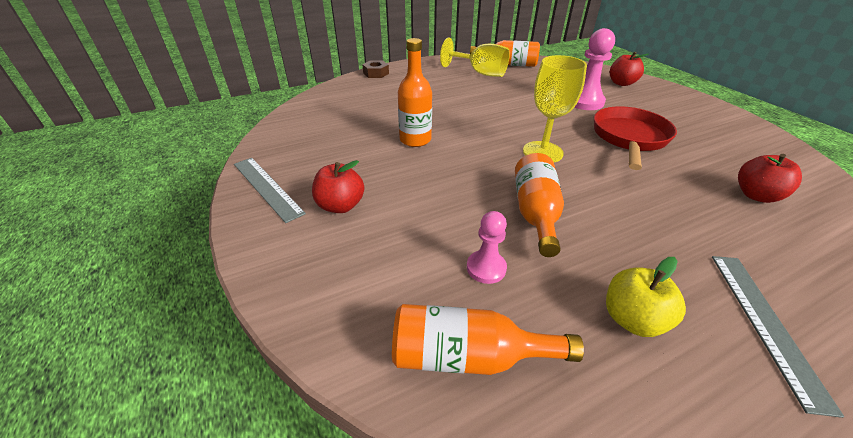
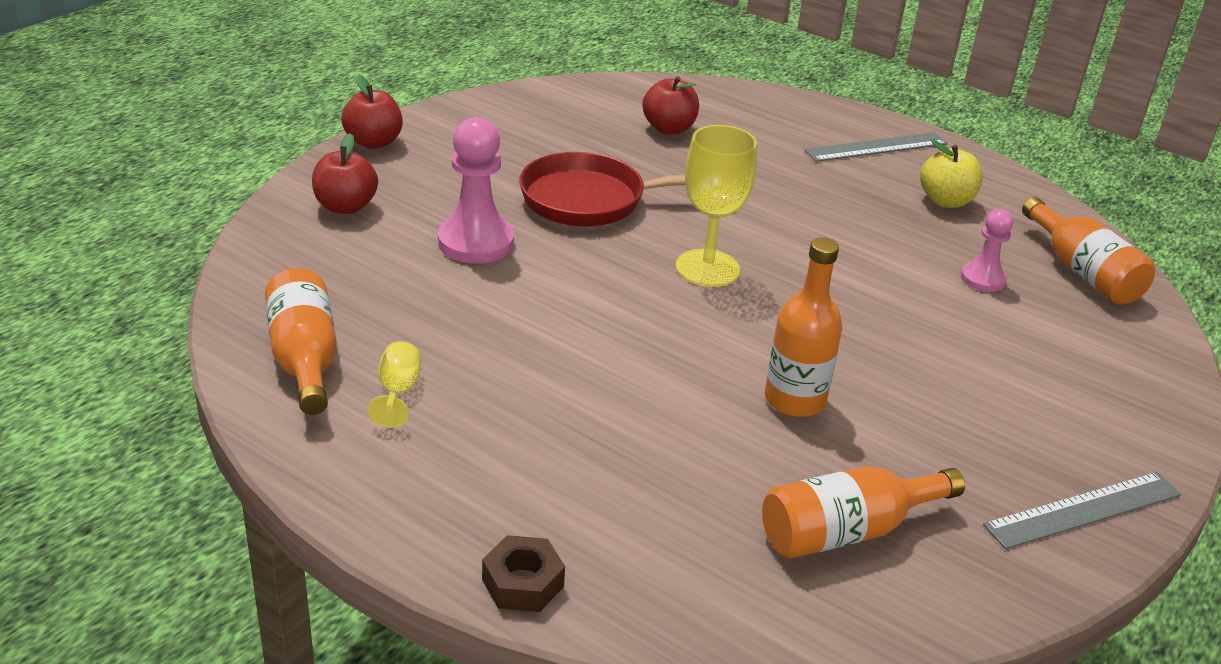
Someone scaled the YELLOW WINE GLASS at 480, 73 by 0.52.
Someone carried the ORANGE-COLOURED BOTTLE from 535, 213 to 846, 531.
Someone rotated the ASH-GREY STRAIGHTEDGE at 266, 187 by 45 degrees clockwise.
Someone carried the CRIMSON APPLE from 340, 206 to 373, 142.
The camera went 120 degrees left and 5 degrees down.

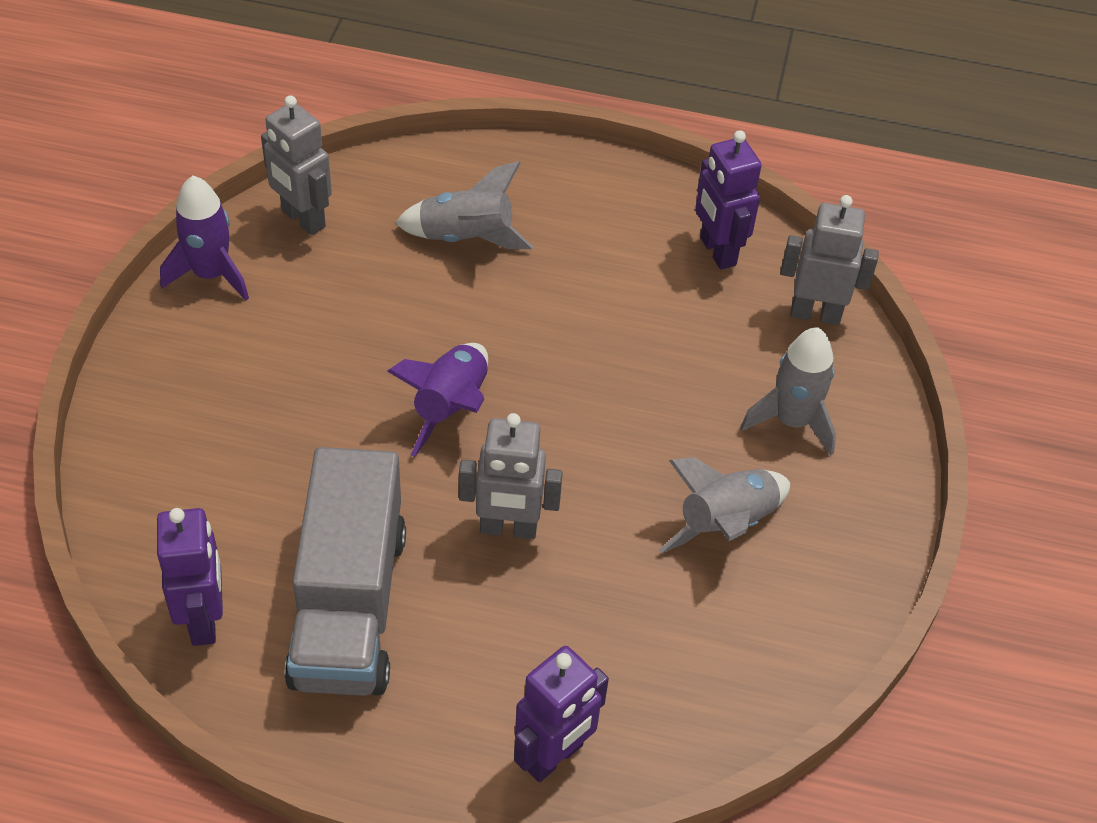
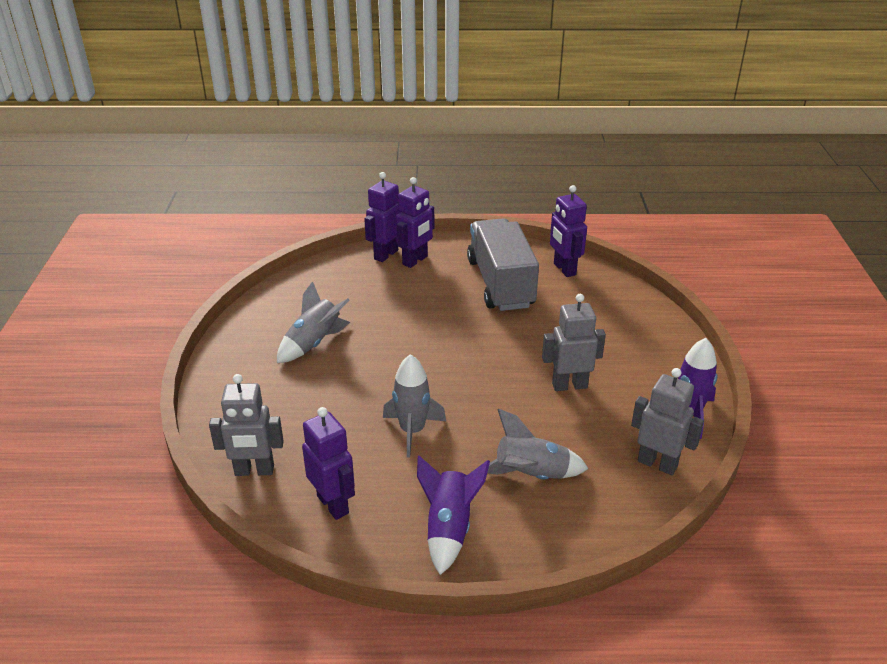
Someone carried the ASH-GREY ROCKET from 792, 421 to 412, 431.
Someone carried the ROYAL PURPLE ROCKET from 451, 407 to 449, 528.
Someone carried the ASH-GREY ROBOT from 508, 528 to 569, 385.
Someone put down the ROYAL PURPLE ROBOT at 415, 260.
The camera went 170 degrees right and 15 degrees down.

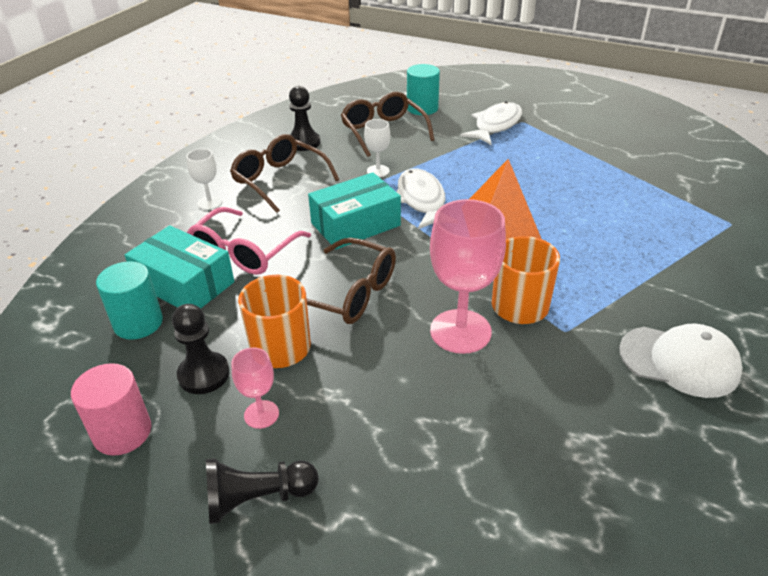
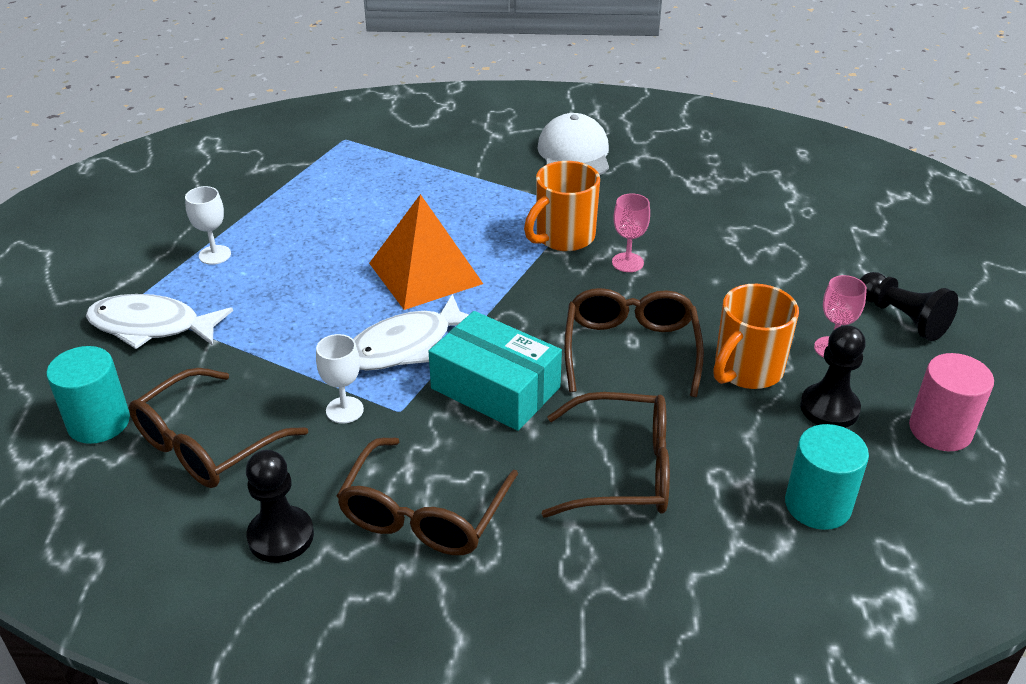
Someone carried the SNOW-WHITE WINE GLASS from 210, 203 to 215, 255.
Someone scaled the PINK WINE GLASS at 460, 331 by 0.51.
Someone repainted the PINK EYEGLASSES at 245, 252, which became the RUSSET EYEGLASSES at 622, 470.
Someone took away the TURQUOISE PACKAGE at 184, 284.
The camera went 115 degrees left and 0 degrees up.

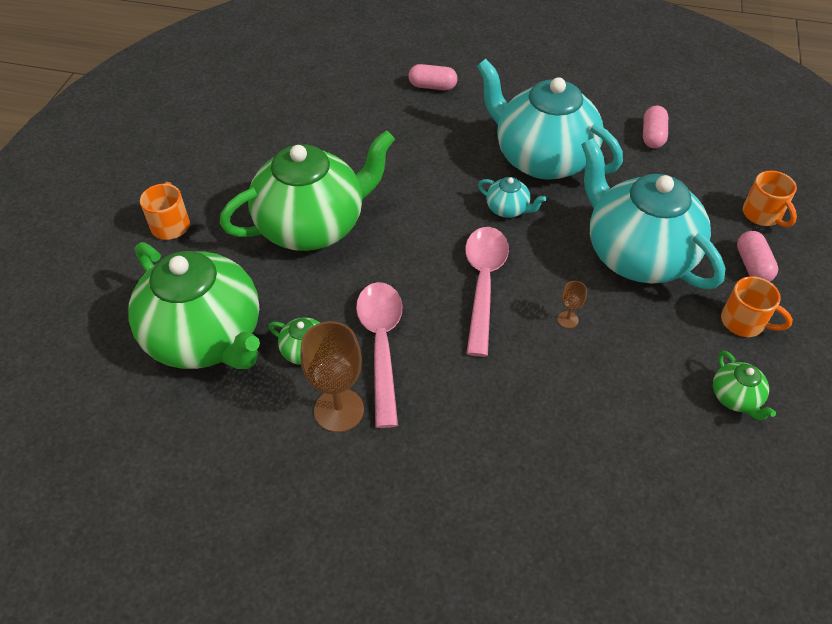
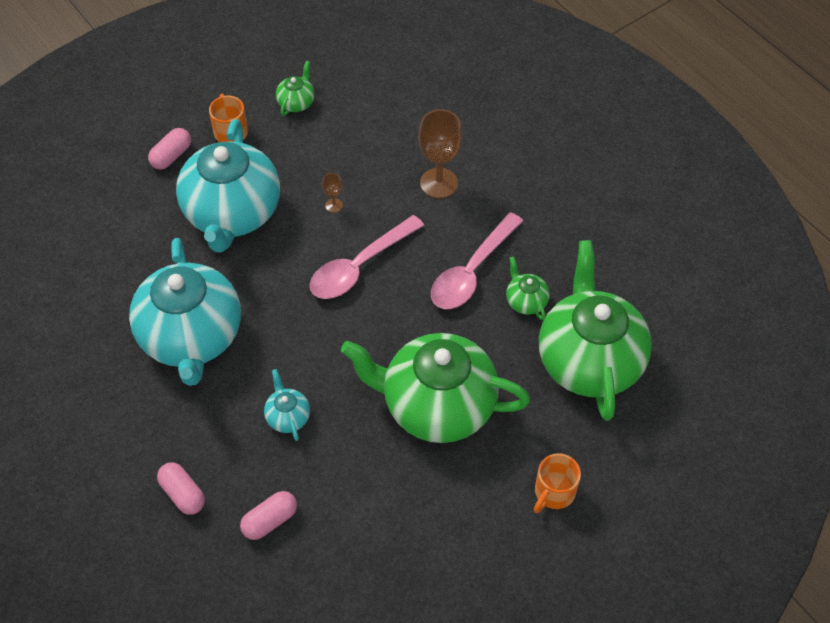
Someone carried the PINK PILL SHAPE from 652, 136 to 270, 521.
Someone took away the ORANGE-COLOURED COFFEE MUG at 762, 215.
Someone carried the TURQUOISE CHINA TEAPOT from 508, 209 to 288, 417.
Someone carried the RUSSET WINE GLASS from 339, 410 to 439, 183.
The camera went 140 degrees left and 5 degrees up.

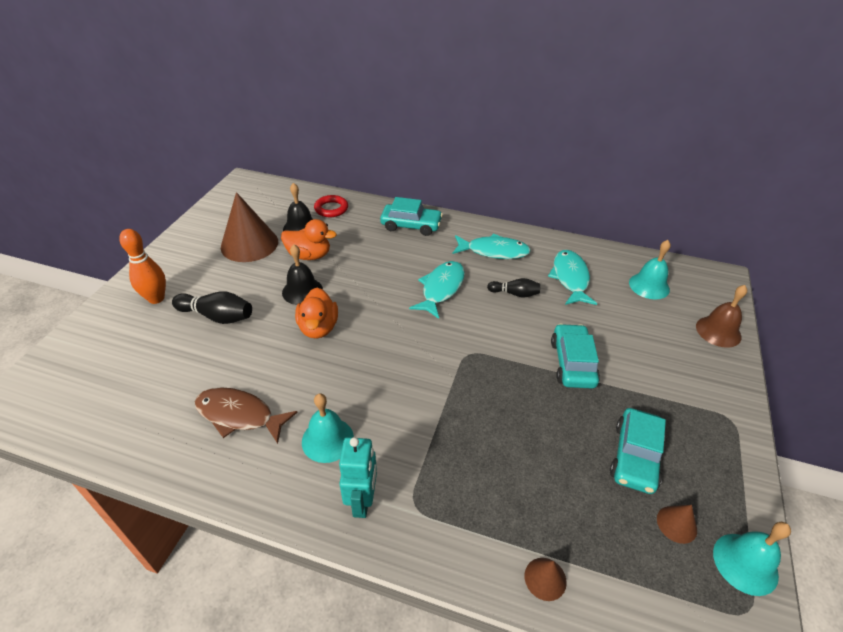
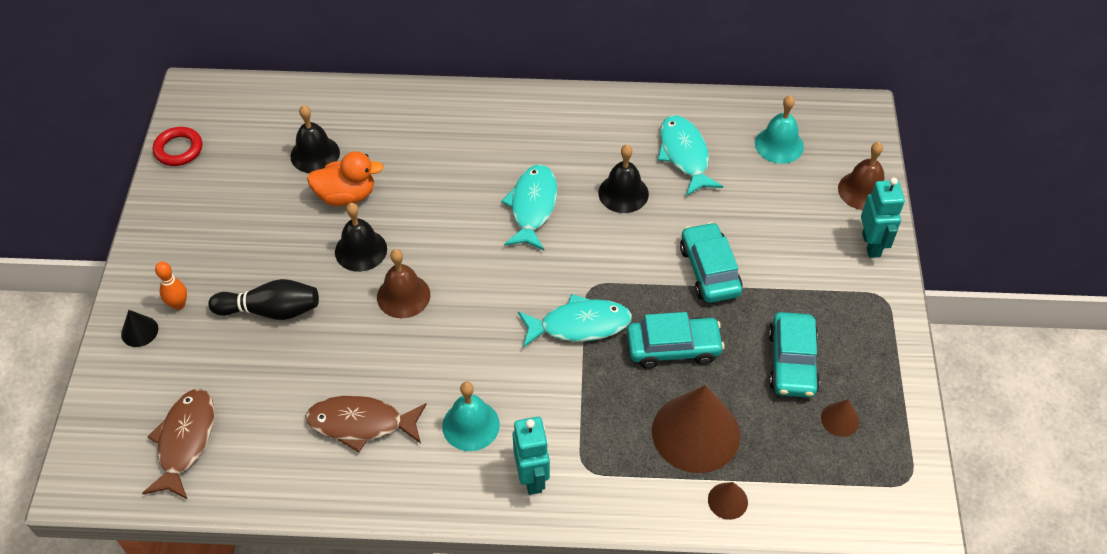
Someone carried the RUSSET SOLID CONE from 249, 244 to 696, 433.
Someone carried the CRIMSON HOOP from 331, 209 to 178, 149.
Someone carried the TURQUOISE AUTOMOBILE from 411, 225 to 673, 347.
Someone scaled the ORANGE-COLOURED BOWLING PIN at 156, 298 by 0.63.
Someone carried the TURQUOISE TOY FISH from 494, 251 to 579, 325.
Someone swapped the JET-BLACK BOWLING PIN at 515, 294 for the JET-BLACK BELL at 623, 193.
Someone swapped the ORANGE-COLOURED DUCK at 318, 328 for the RUSSET BELL at 403, 296.
Someone took away the TURQUOISE BELL at 745, 563.
Someone put down the TURQUOISE ROBOT at 871, 245.
Someone put down the JET-BLACK SOLID CONE at 139, 331.
Someone put down the RUSSET TOY FISH at 185, 441.
The camera went 15 degrees left and 10 degrees up.

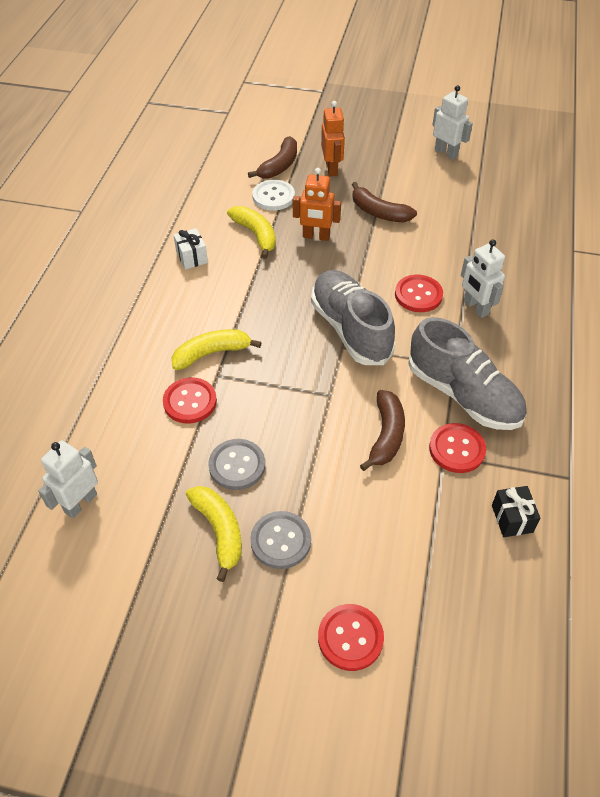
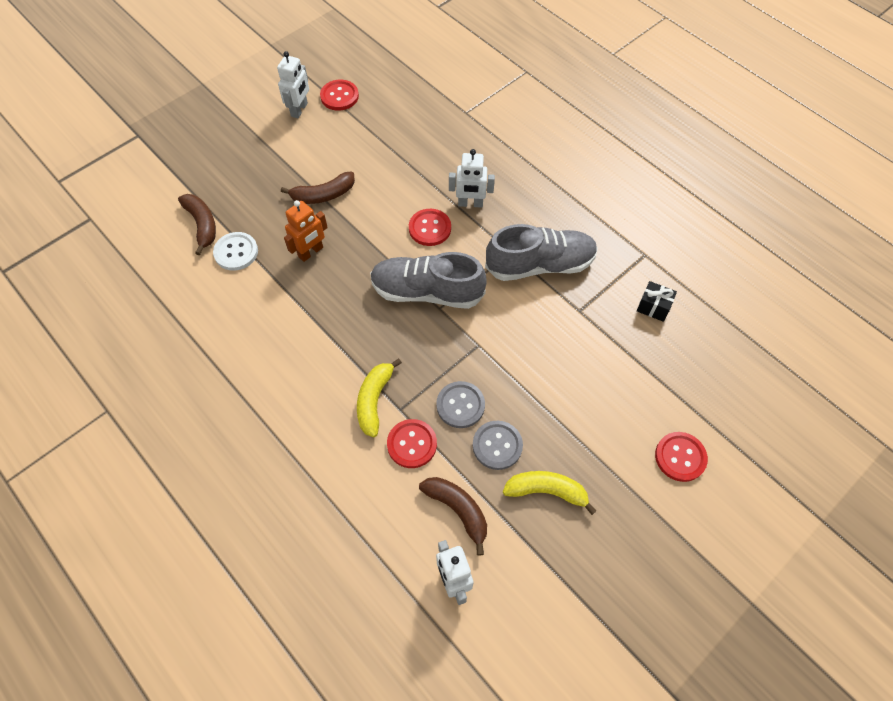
Someone rotated the SNOW-WHITE ROBOT at 446, 153 by 120 degrees clockwise.
Someone took away the ORANGE-COLOURED ROBOT at 332, 168.
Someone took away the YELLOW TOY BANANA at 256, 235.
Someone took away the SNOW-WHITE PRESENT at 192, 257.
Someone carried the RUSSET TOY BANANA from 386, 435 to 458, 510.
Someone carried the CRIMSON BUTTON from 457, 449 to 339, 96.
Someone carried the ASH-GREY BUTTON from 280, 541 to 460, 405.
The camera went 55 degrees left and 10 degrees up.

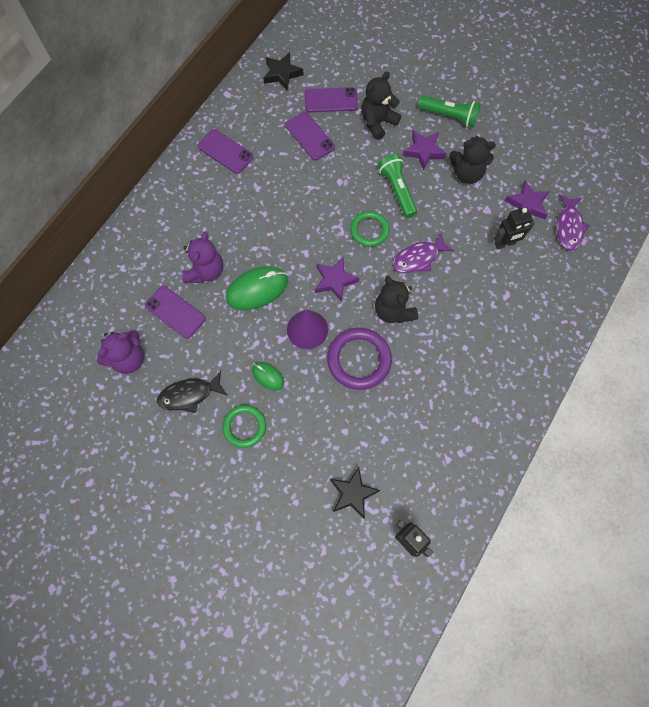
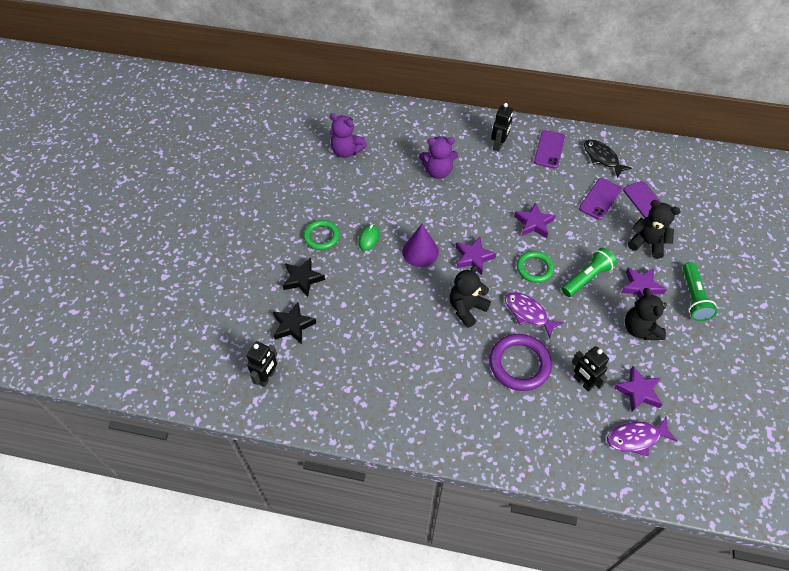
Someone carried the JET-BLACK FIVE-POINTED STAR from 282, 74 to 302, 279.
Someone took away the GREEN PC MOUSE at 257, 289.
Someone took away the ROYAL PURPLE SMARTPHONE at 175, 312.
Someone carried the ROYAL PURPLE HOOP from 359, 360 to 519, 364.
Someone carried the JET-BLACK TOY FISH from 189, 395 to 602, 158.
Someone put down the JET-BLACK ROBOT at 498, 145.
Someone put down the ROYAL PURPLE FIVE-POINTED STAR at 534, 223.
The camera went 70 degrees right and 15 degrees down.

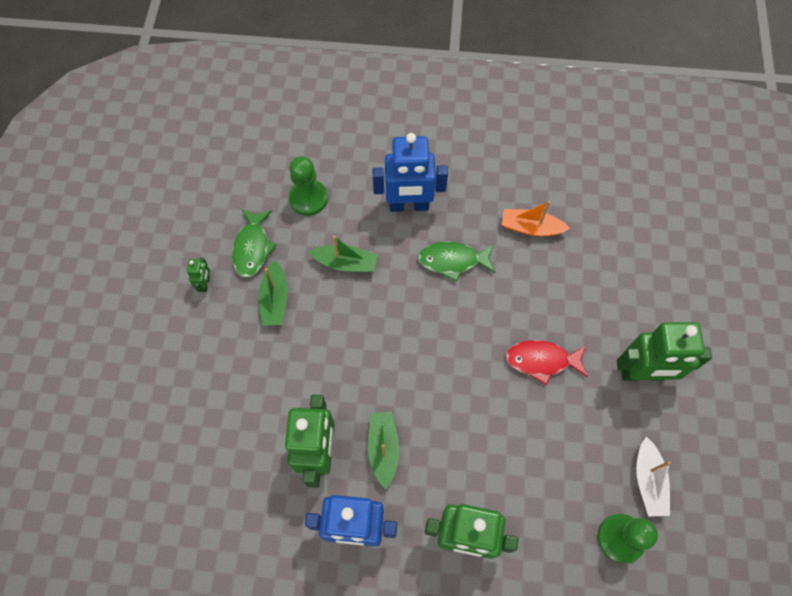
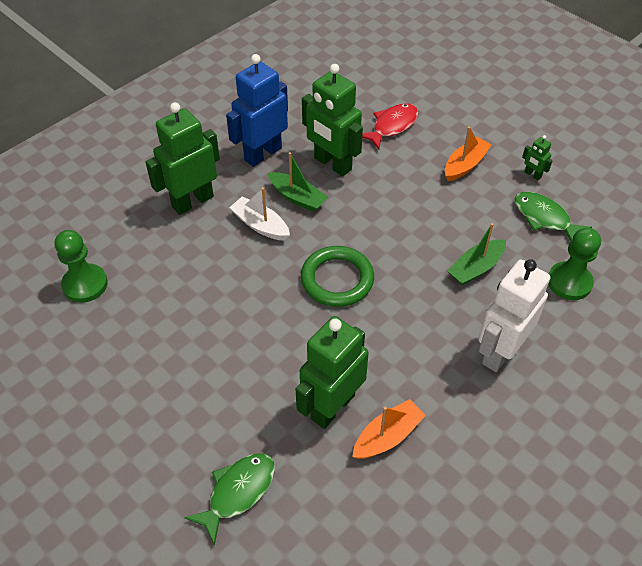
Someone repainted the BLUE ROBOT at 408, 205, which became the SNOW-WHITE ROBOT at 500, 352.
Someone carried the GREEN TOY FISH from 452, 261 to 238, 492.
Someone took away the GREEN SAILBOAT at 275, 299.
Someone carried the GREEN ROBOT from 642, 373 to 332, 407.
Someone carried the CRIMSON TOY FISH from 541, 361 to 392, 126.
Someone carried the SNOW-WHITE SAILBOAT from 648, 481 to 260, 225.
Someone put down the ORANGE-COLOURED SAILBOAT at 465, 165.
Someone put down the GREEN HOOP at 337, 279.
The camera went 130 degrees right and 15 degrees down.

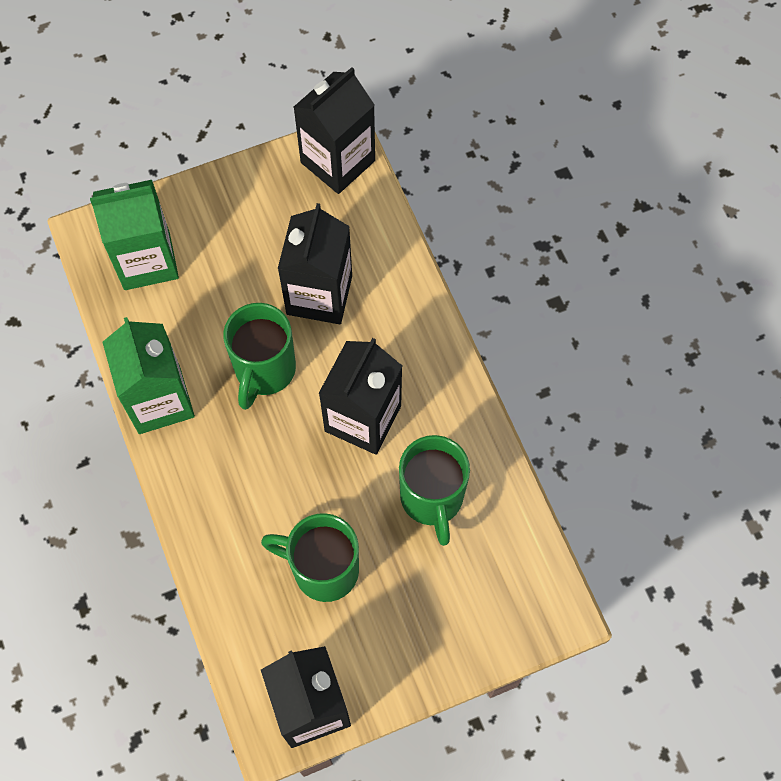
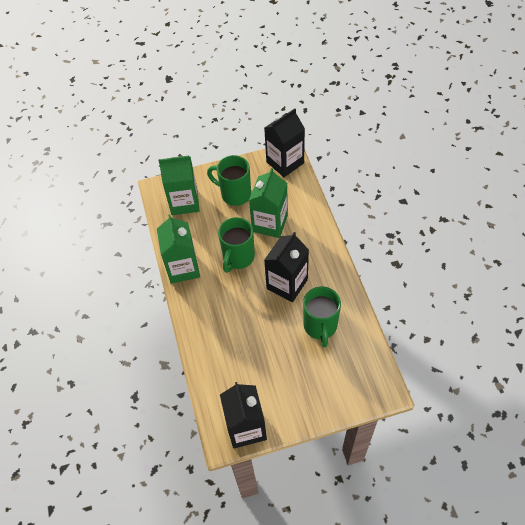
Someone repainted the JET-BLACK JUICE CARTON at 319, 295, which became the GREEN JUICE CARTON at 270, 223.
Someone carried the GREEN COFFEE MUG from 323, 569 to 234, 194.
The camera went 10 degrees right and 10 degrees down.

